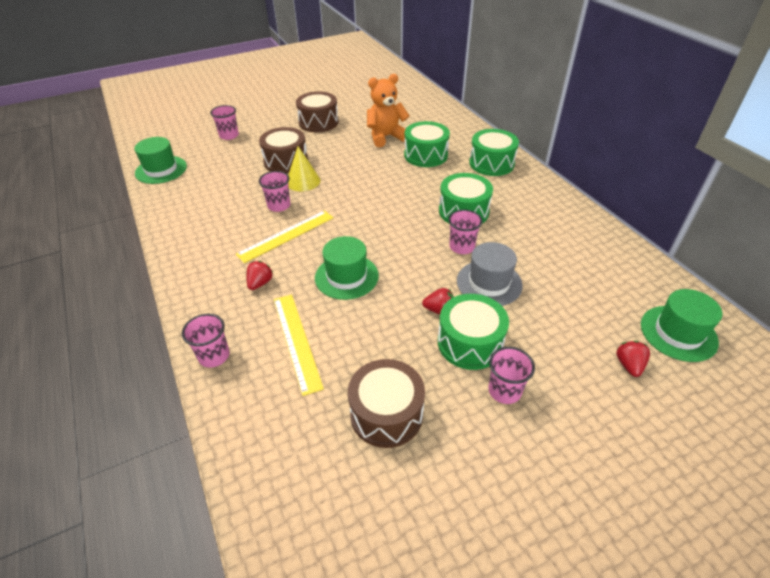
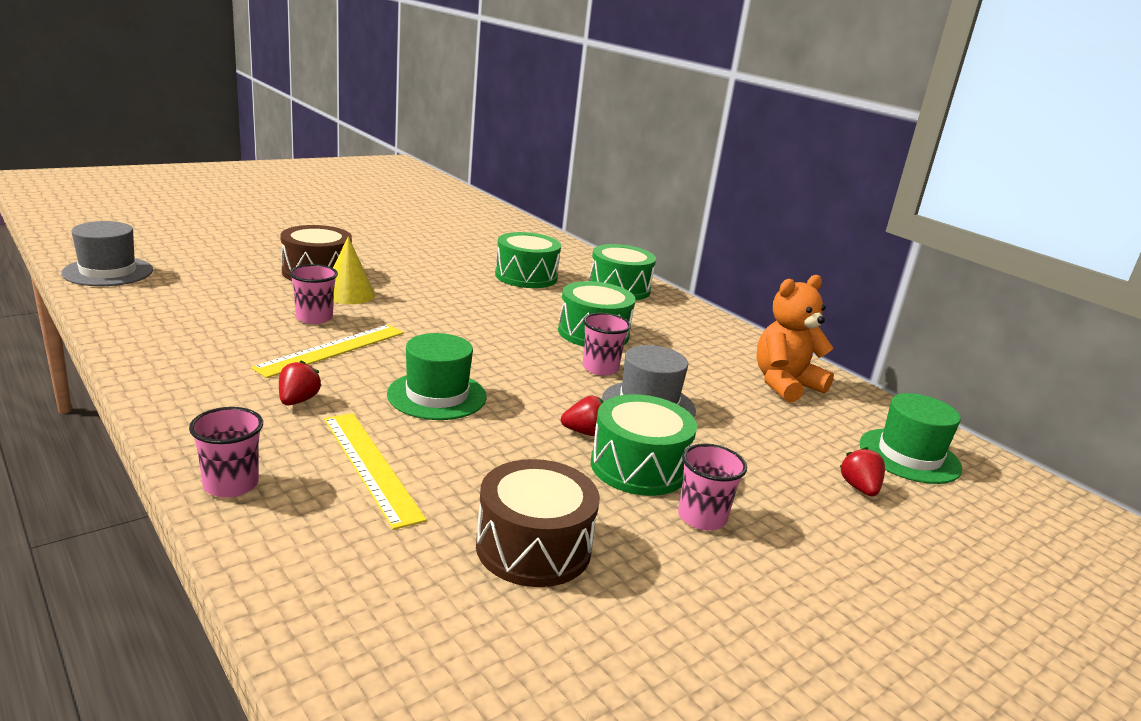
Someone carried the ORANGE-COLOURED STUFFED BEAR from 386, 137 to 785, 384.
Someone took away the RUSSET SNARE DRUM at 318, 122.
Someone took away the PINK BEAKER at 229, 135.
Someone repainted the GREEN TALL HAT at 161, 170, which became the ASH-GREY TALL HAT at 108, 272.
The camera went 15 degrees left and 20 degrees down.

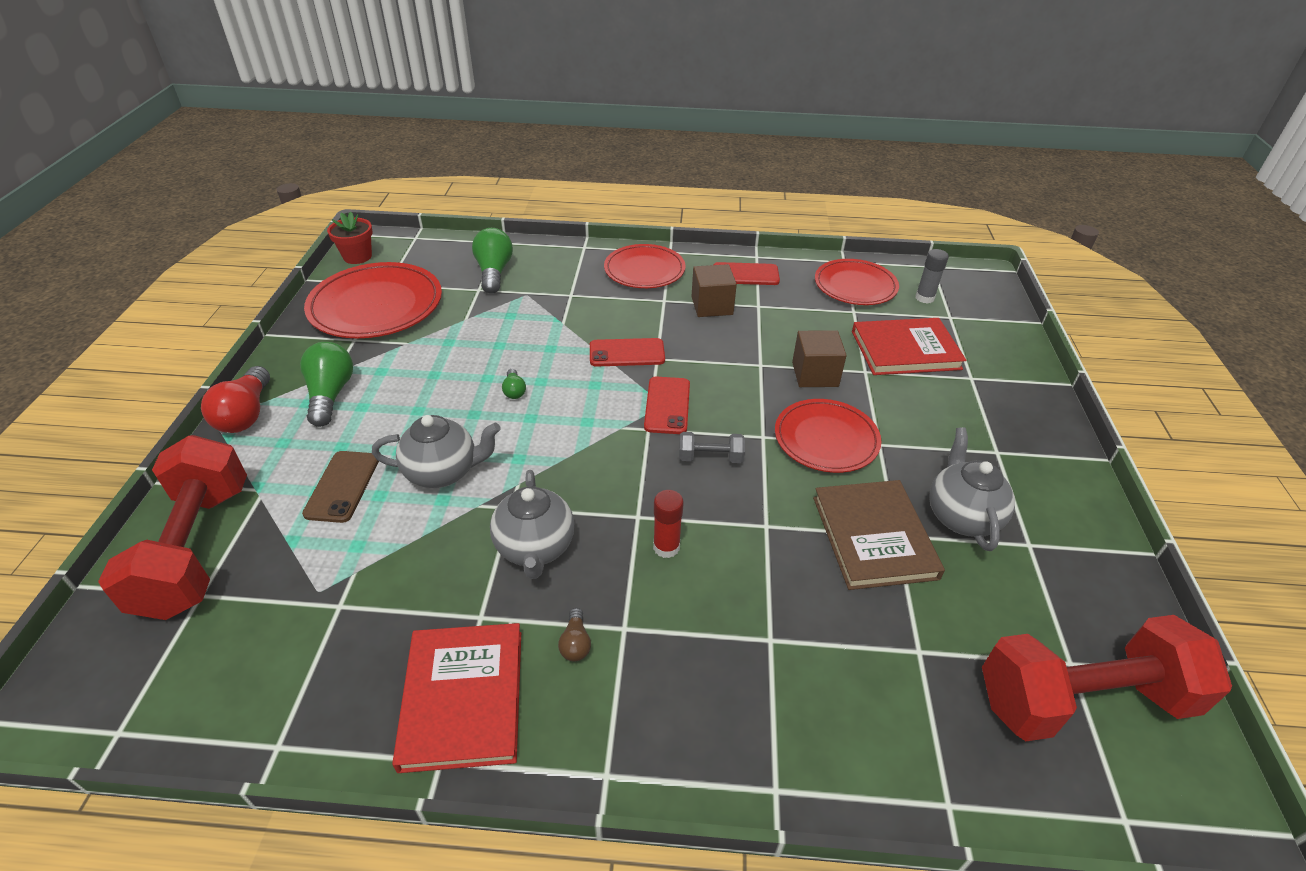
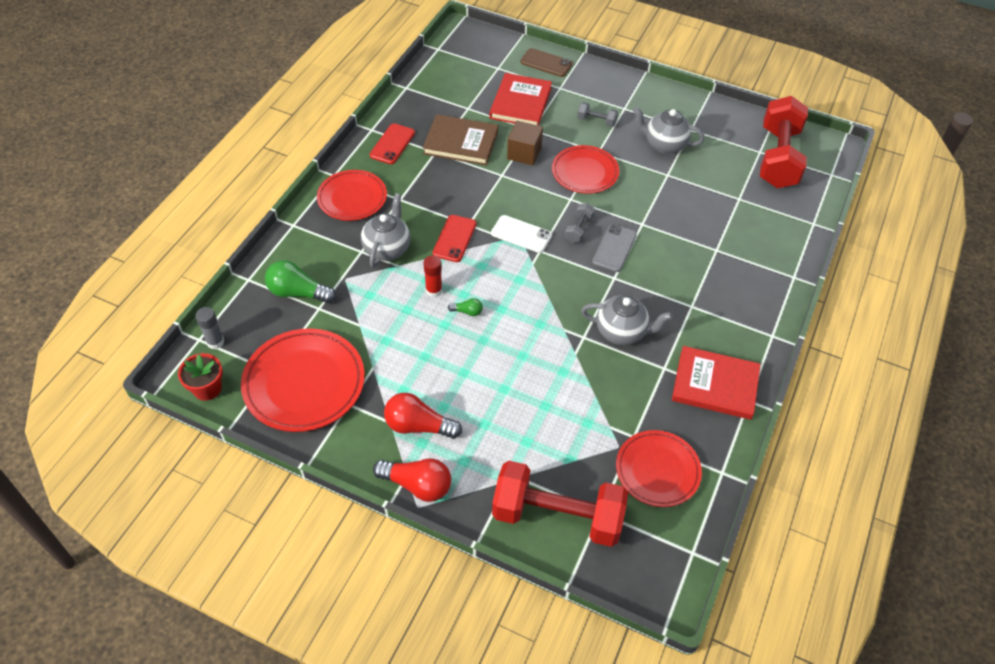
Someone carried the ASH-GREY STICK OF GLUE from 924, 298 to 215, 342.
Someone carried the CRIMSON PLATE from 855, 286 to 657, 470.
Someone took away the RUSSET CUBE at 712, 306.
Someone repainted the GREEN LIGHT BULB at 330, 395, which became the CRIMSON LIGHT BULB at 418, 426.
Someone repainted the CRIMSON SMARTPHONE at 667, 405, which became the SNOW-WHITE SMARTPHONE at 521, 234.
Someone carried the ASH-GREY CHINA TEAPOT from 443, 472 to 387, 248.
Someone carried the RUSSET SMARTPHONE from 342, 486 to 546, 63.
Someone carried the RUSSET HARDBACK from 874, 537 to 461, 142.
Someone carried the CRIMSON STICK OF GLUE from 666, 547 to 434, 290.
Someone took away the RUSSET LIGHT BULB at 575, 643.
Someone put down the ASH-GREY DUMBBELL at 596, 121.
Someone put down the ASH-GREY SMARTPHONE at 614, 248.
The camera went 70 degrees left and 10 degrees up.

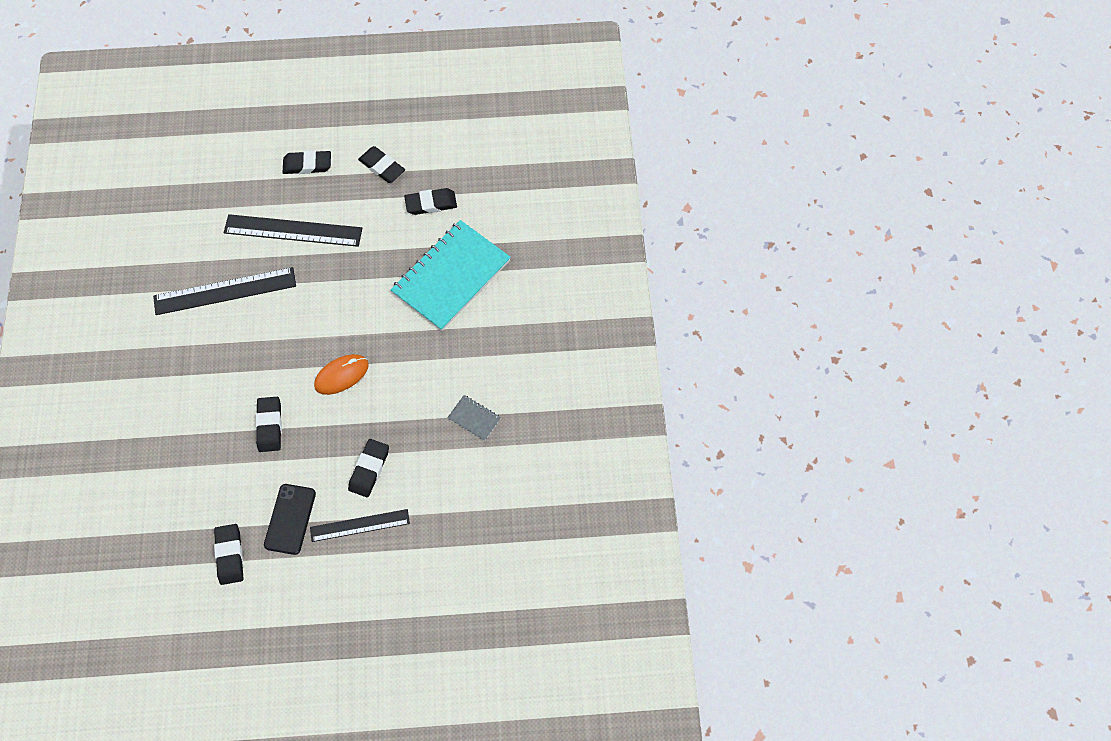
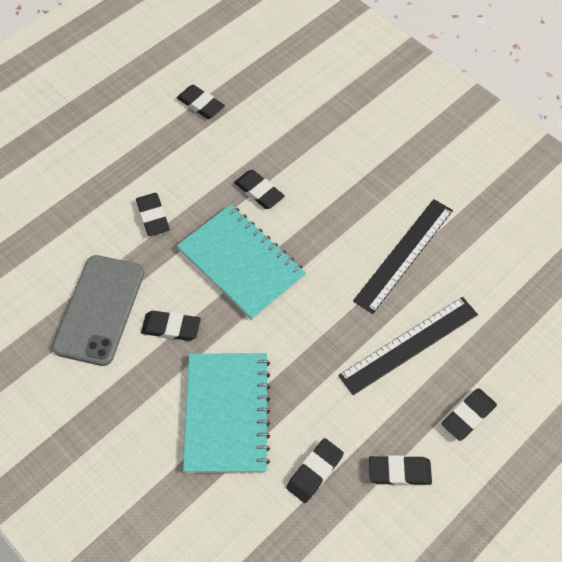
Someone swapped the ORANGE-COLOURED PC MOUSE at 341, 375 for the TURQUOISE NOTEBOOK at 241, 263.
Someone swapped the ASH-GREY NOTEBOOK at 474, 418 for the ASH-GREY SMARTPHONE at 99, 309.
Someone took away the JET-BLACK SMARTPHONE at 290, 519.
Someone took away the JET-BLACK STRAIGHTEDGE at 360, 525.
Someone put down the JET-BLACK PENCIL ERASER at 171, 327.
The camera went 140 degrees right and 5 degrees down.

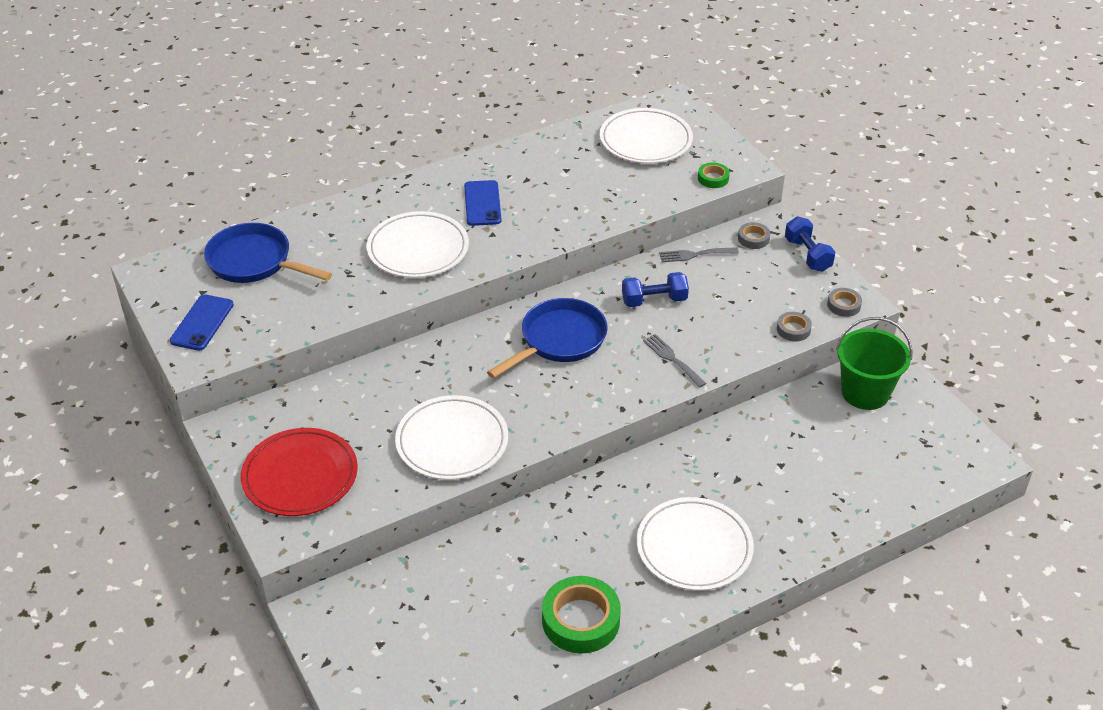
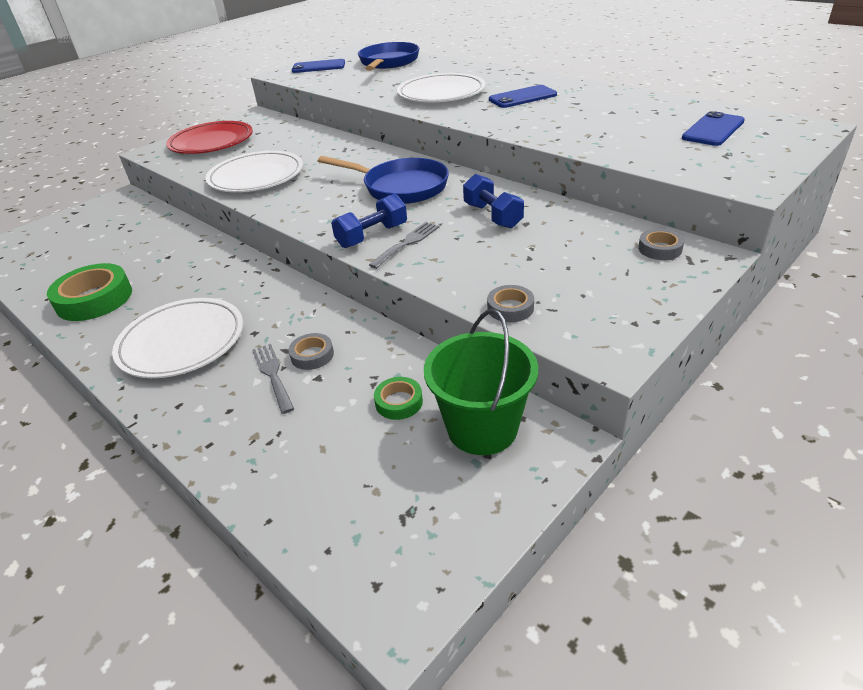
Someone swapped the SNOW-WHITE PLATE at 645, 140 for the BLUE SMARTPHONE at 713, 130.
Someone carried the GREEN ROLL OF TAPE from 713, 178 to 399, 402.
Someone carried the BLUE DUMBBELL from 807, 255 to 372, 236.
Someone carried the ASH-GREY DINNER FORK from 695, 255 to 272, 375.
Someone carried the ASH-GREY ROLL OF TAPE from 843, 305 to 312, 355.
The camera went 75 degrees right and 5 degrees down.

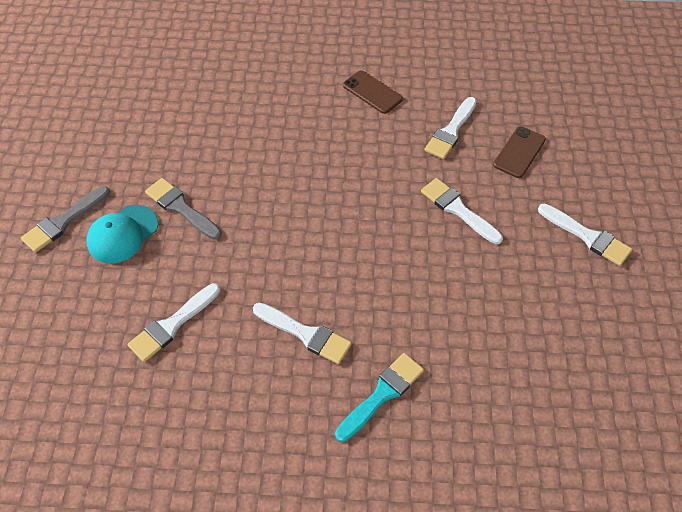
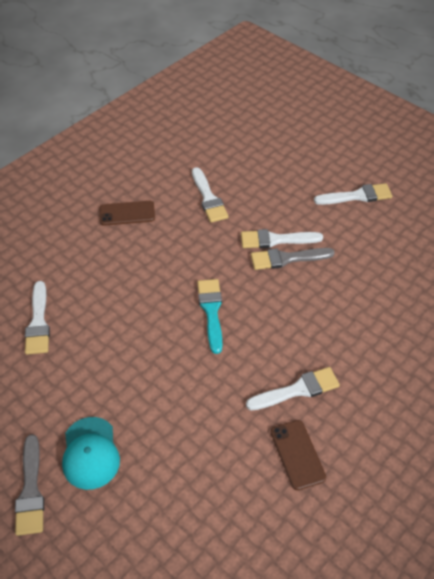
Someone carried the RUSSET SMARTPHONE from 519, 152 to 297, 454.
Someone carried the ASH-GREY PAINT BRUSH from 181, 208 to 287, 258.
Someone carried the SNOW-WHITE PAINT BRUSH from 172, 325 to 38, 322.
Someone carried the TURQUOISE PAINT BRUSH from 382, 394 to 211, 311.
The camera went 50 degrees left and 5 degrees down.

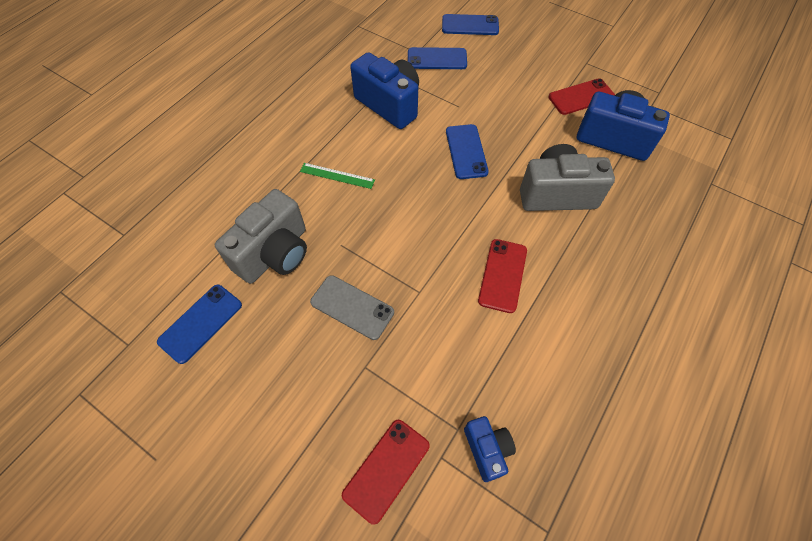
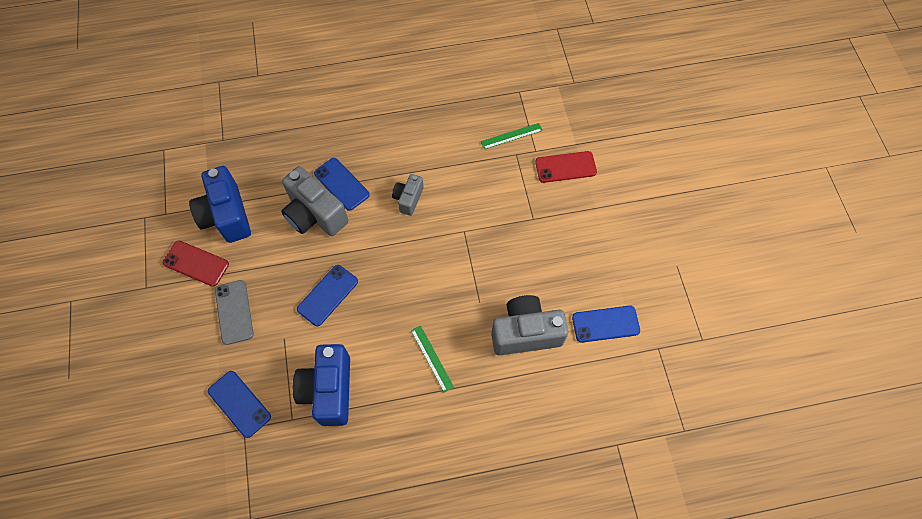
Someone carried the BLUE SMARTPHONE from 470, 25 to 341, 184.
Someone swapped the CRIMSON SMARTPHONE at 503, 275 for the ASH-GREY COMPACT CAMERA at 408, 199.
Someone carried the ASH-GREY SMARTPHONE from 352, 307 to 234, 312.
Someone swapped the BLUE COMPACT CAMERA at 487, 449 for the GREEN STRAIGHTEDGE at 511, 136.
The camera went 135 degrees left and 5 degrees up.

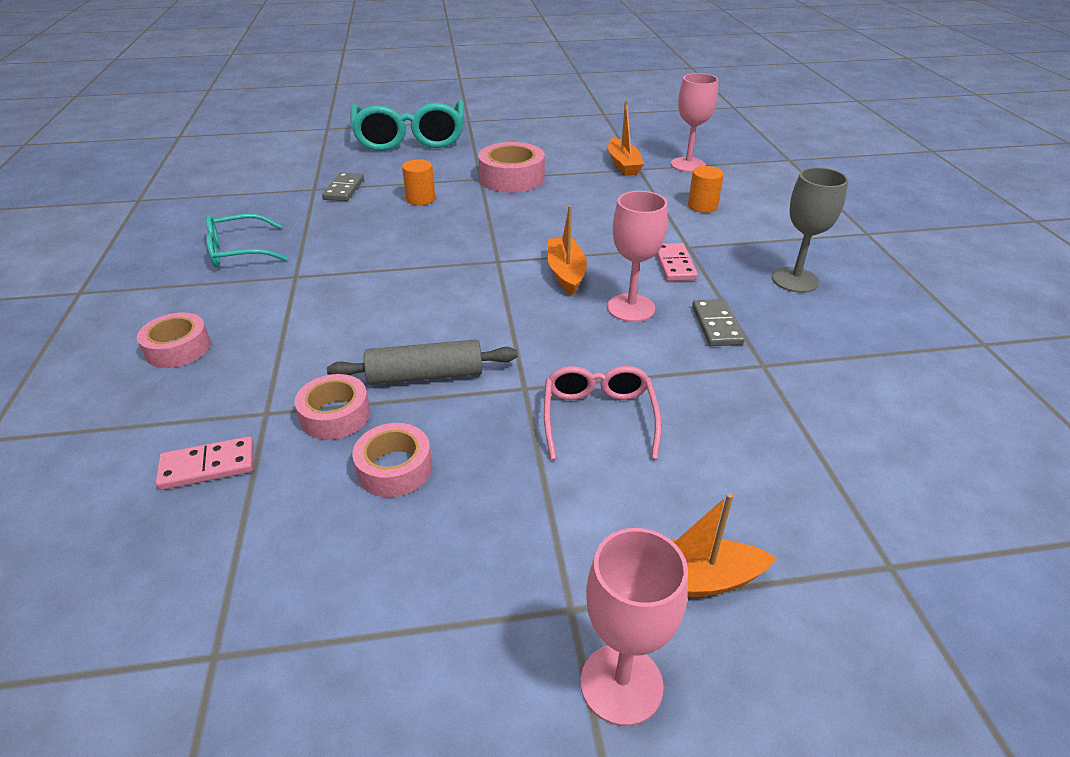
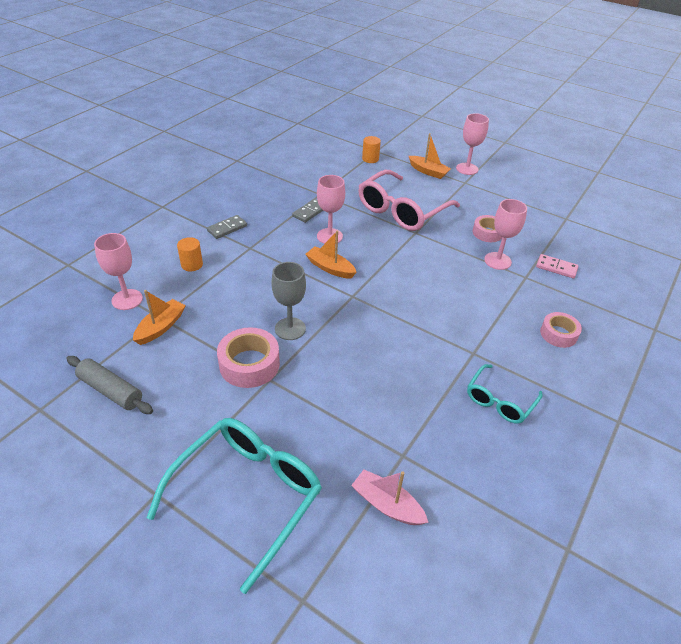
Someone carried the ORANGE-COLOURED SOLID CYLINDER from 420, 199 to 370, 159.
Someone carried the ASH-GREY WINE GLASS from 795, 280 to 290, 329.
Someone carried the ASH-GREY DOMINO from 344, 189 to 227, 228.
Someone rotated the ORANGE-COLOURED SAILBOAT at 566, 273 by 90 degrees clockwise.
Someone rotated the TURQUOISE EYEGLASSES at 238, 251 by 105 degrees clockwise.
Someone took away the PINK DOMINO at 674, 265.
Someone carried the ASH-GREY PASTRY ROLLER from 425, 375 to 111, 391.
Someone scaled the PINK EYEGLASSES at 598, 417 by 1.81.
Someone swapped the PINK ROLL OF TAPE at 335, 415 for the PINK WINE GLASS at 497, 261.
Someone put down the PINK SAILBOAT at 387, 505.
The camera went 140 degrees left and 5 degrees up.

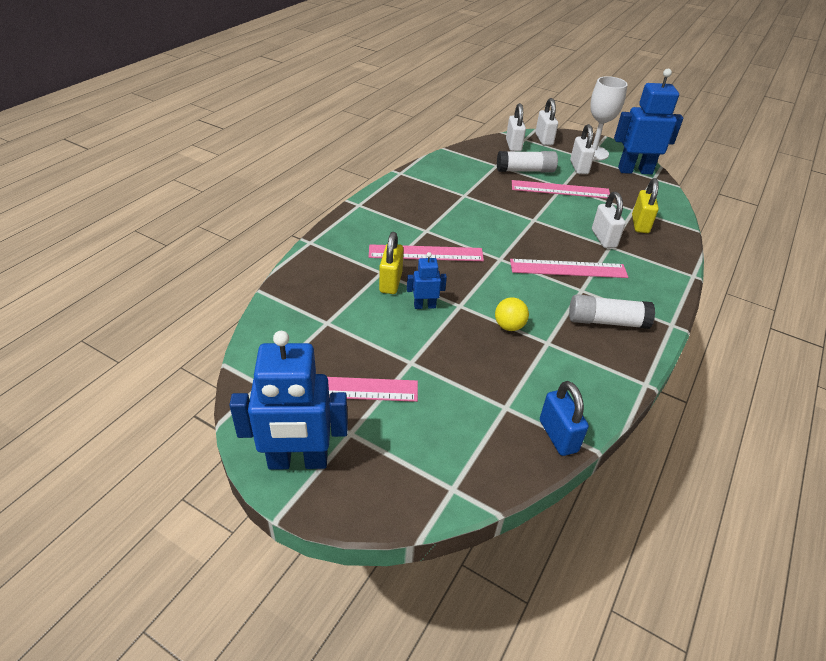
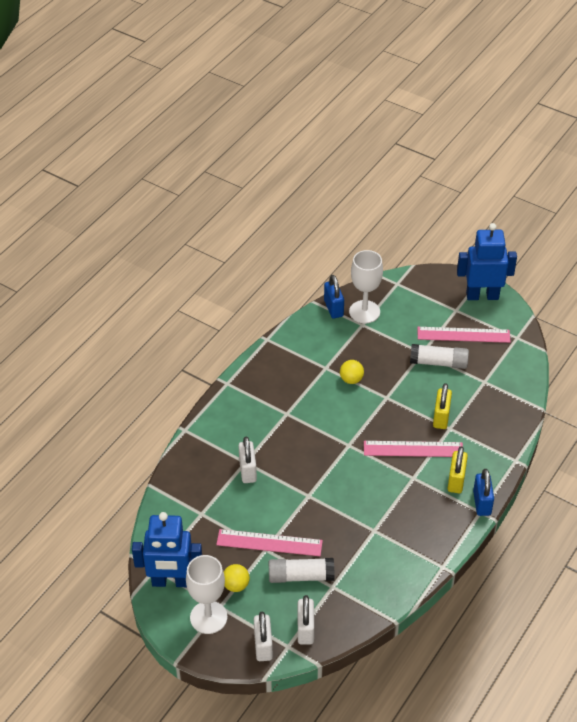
Someone swapped the SNOW-WHITE PADLOCK at 579, 167 for the YELLOW PLAY BALL at 236, 585.
Someone carried the YELLOW PADLOCK from 640, 224 to 456, 480.
Someone took away the BLUE ROBOT at 424, 306.
Someone took away the PINK STRAIGHTEDGE at 568, 268.
Someone carried the SNOW-WHITE STICK OF GLUE from 606, 321 to 438, 362.
Someone put down the SNOW-WHITE WINE GLASS at 364, 312.
Someone put down the BLUE PADLOCK at 482, 503.
The camera went 175 degrees left and 5 degrees up.

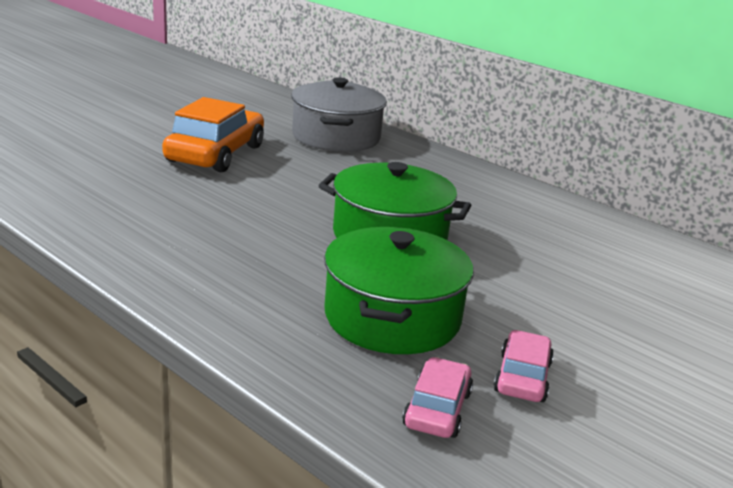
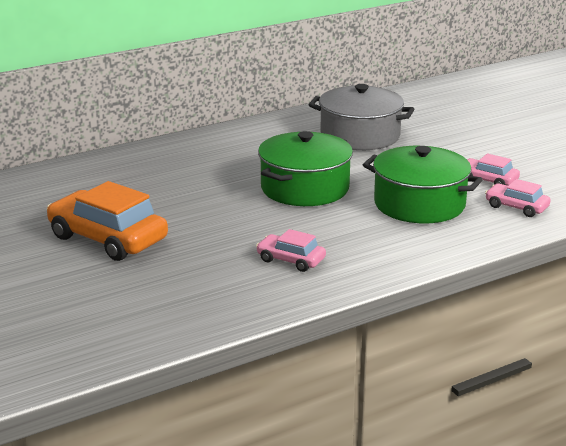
Someone carried the ASH-GREY POT from 336, 137 to 360, 136.
Someone put down the PINK AUTOMOBILE at 291, 260.
The camera went 70 degrees left and 0 degrees up.

